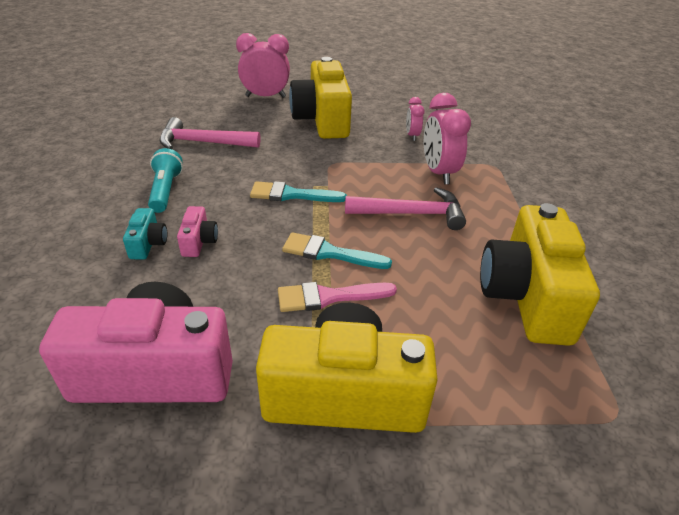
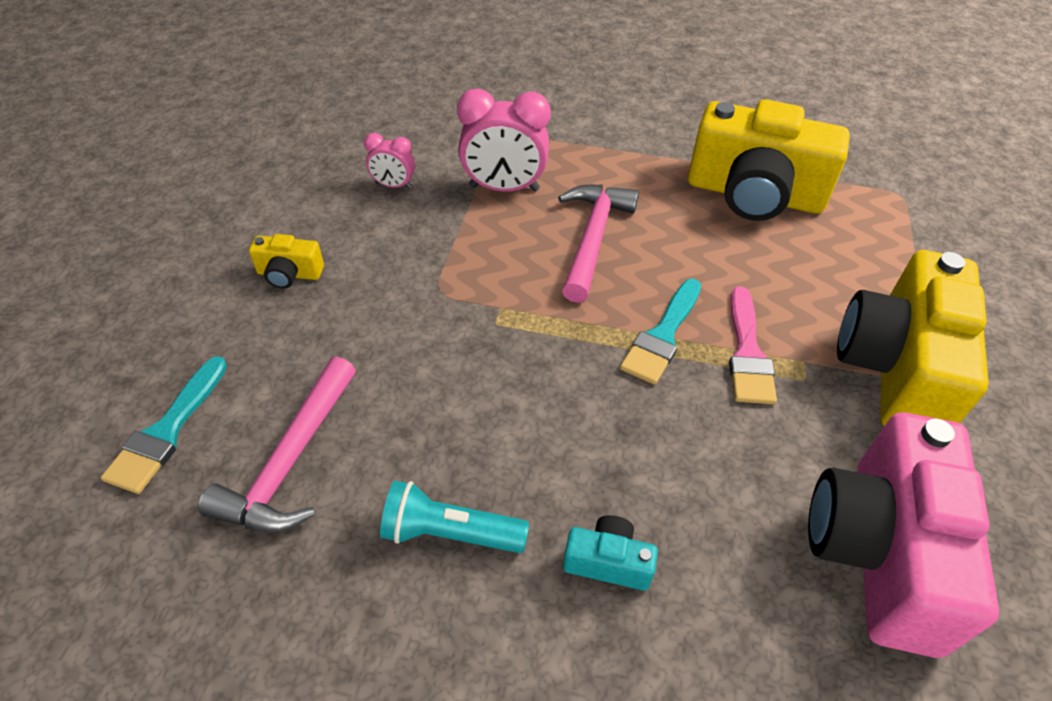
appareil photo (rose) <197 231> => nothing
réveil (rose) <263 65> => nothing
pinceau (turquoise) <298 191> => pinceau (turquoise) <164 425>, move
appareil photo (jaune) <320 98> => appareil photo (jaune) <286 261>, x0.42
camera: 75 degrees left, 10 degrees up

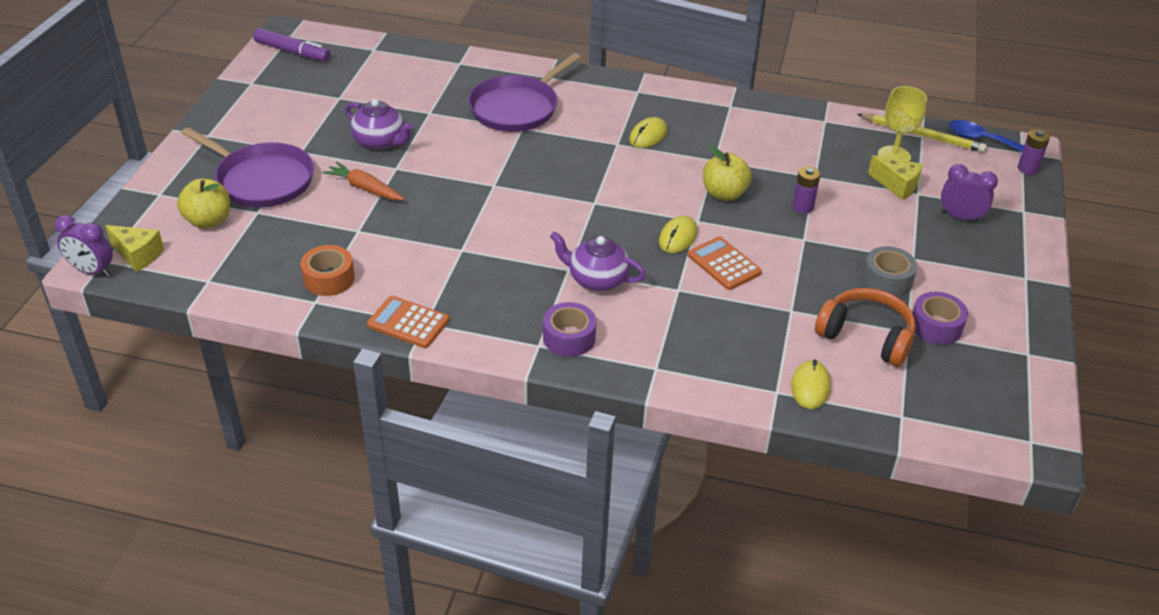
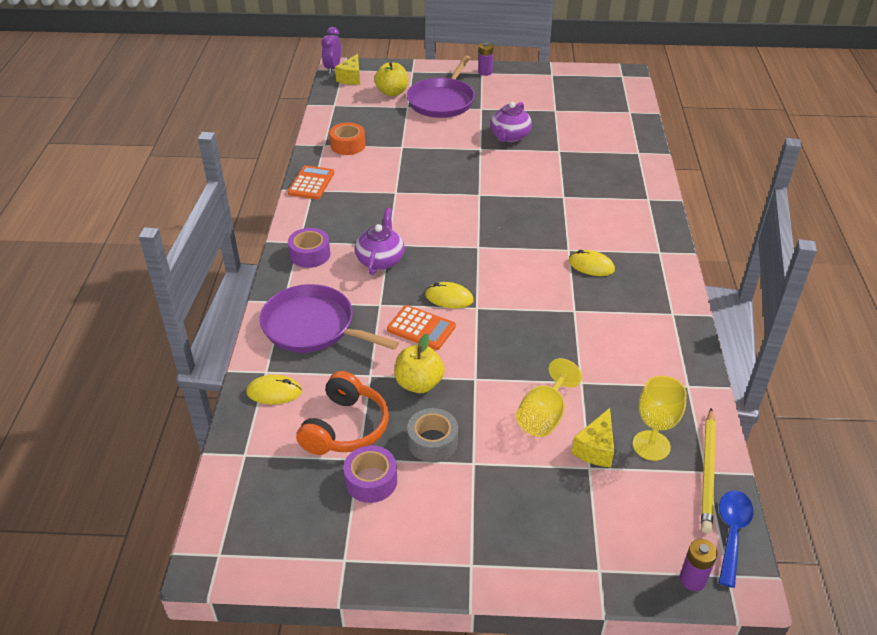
feutre (violet) <291 45> => nothing
carotte (orange) <364 180> => nothing
réveil (violet) <969 193> => nothing
nothing => verre à pied (jaune) <549 397>
poêle (violet) <524 92> => poêle (violet) <329 318>, move
pomme (jaune) <727 173> => pomme (jaune) <419 363>, move
pile (violet) <806 190> => pile (violet) <486 59>, move
calculatrice (orange) <725 263> => calculatrice (orange) <421 327>, 75 degrees clockwise
camera: 80 degrees right, 0 degrees up

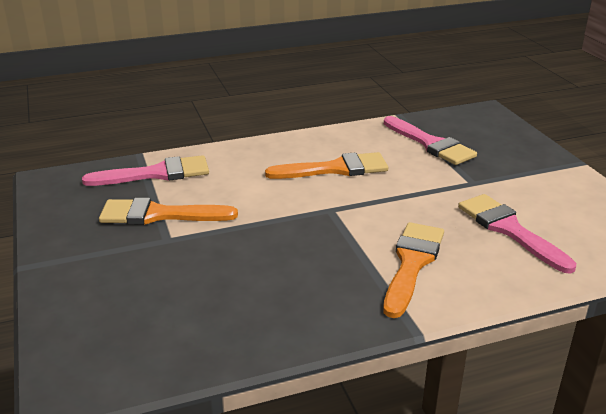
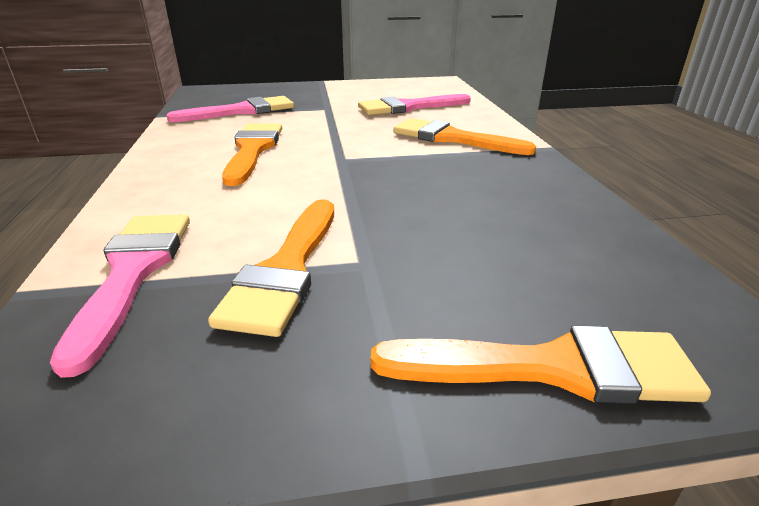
nothing => pinceau (orange) <541 364>
camera: 80 degrees left, 0 degrees up

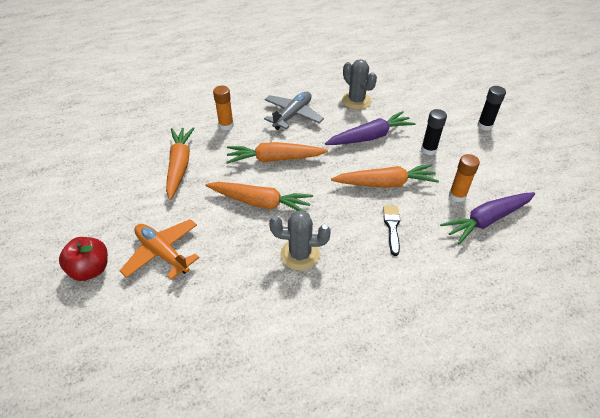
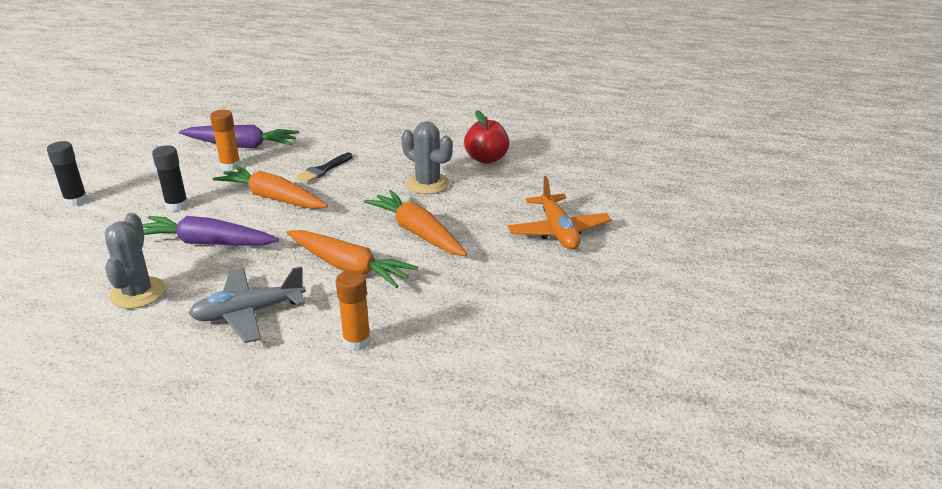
carotte (orange) <180 163> => nothing
pomme (rouge) <83 259> => pomme (rouge) <487 137>, move
camera: 145 degrees left, 15 degrees down

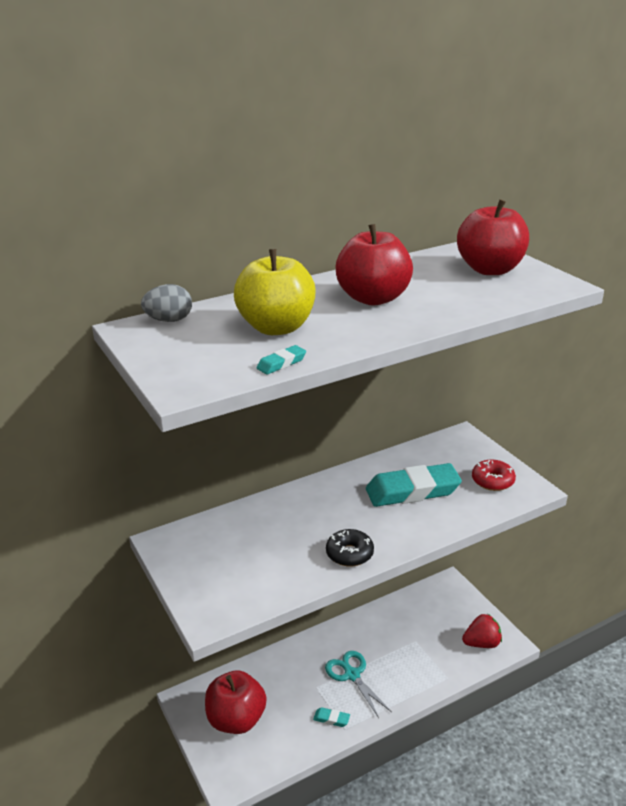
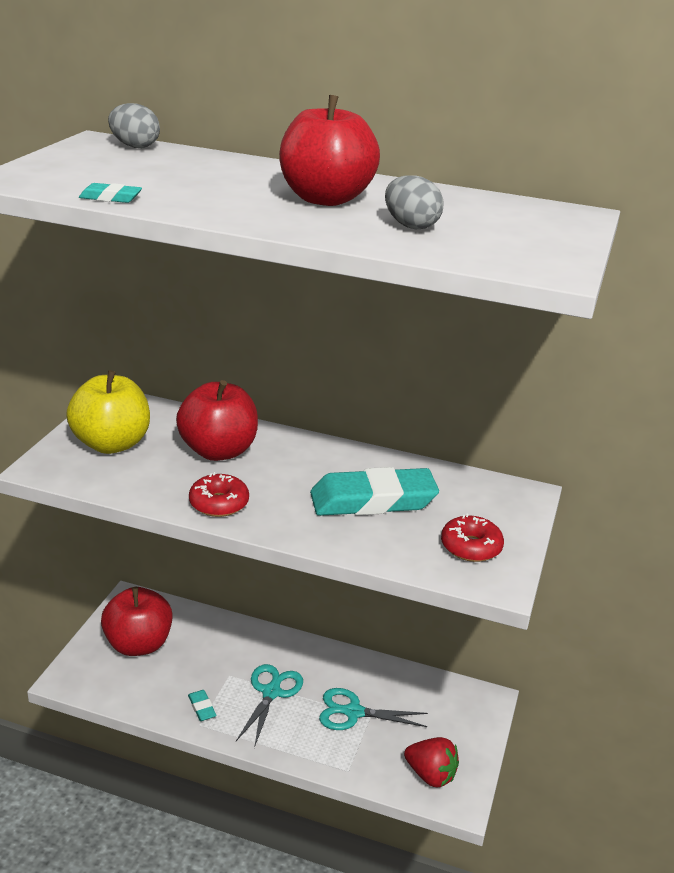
nothing => ciseaux (turquoise) <373 709>
nothing => œuf (gris) <414 202>
pomme (jaune) <274 292> => pomme (jaune) <108 412>, move
pomme (rouge) <493 237> => pomme (rouge) <217 420>, move
beignet (noir) <350 548> => beignet (rouge) <219 494>
gomme (turquoise) <414 485> => gomme (turquoise) <374 491>, 45 degrees counterclockwise
camera: 45 degrees right, 0 degrees up

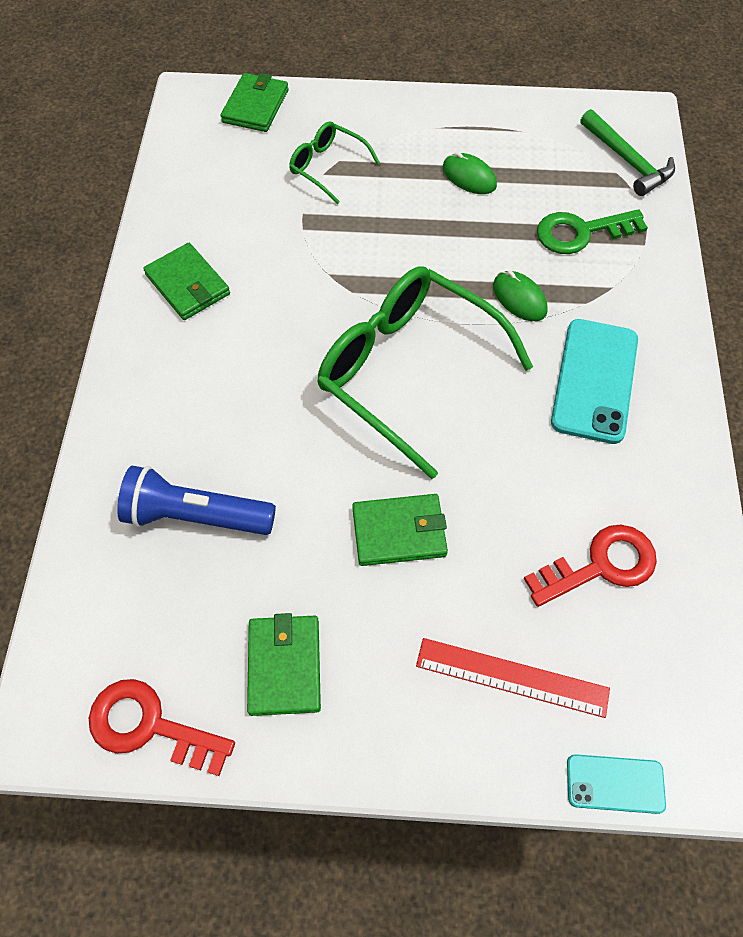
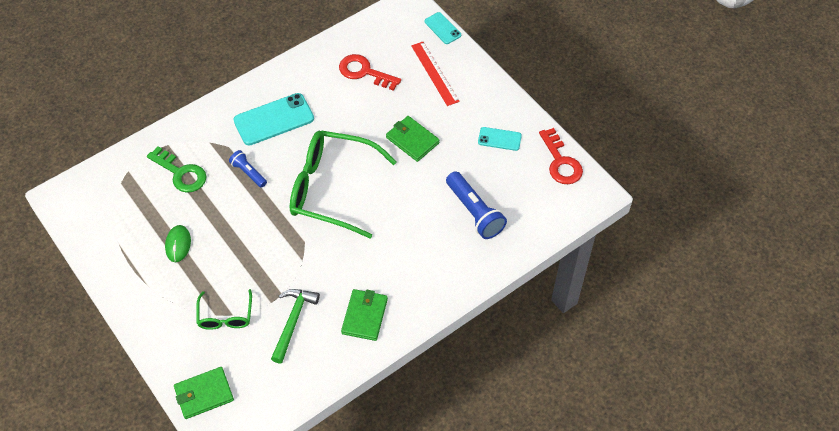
marteau (vert) <628 152> => marteau (vert) <295 326>, move
portefeuille (vert) <284 664> => téléphone (turquoise) <500 139>
souris (vert) <520 296> => lampe de poche (bleu) <248 169>
lunettes (vert) <425 372> => lunettes (vert) <343 184>, 105 degrees clockwise
camera: 130 degrees left, 5 degrees down

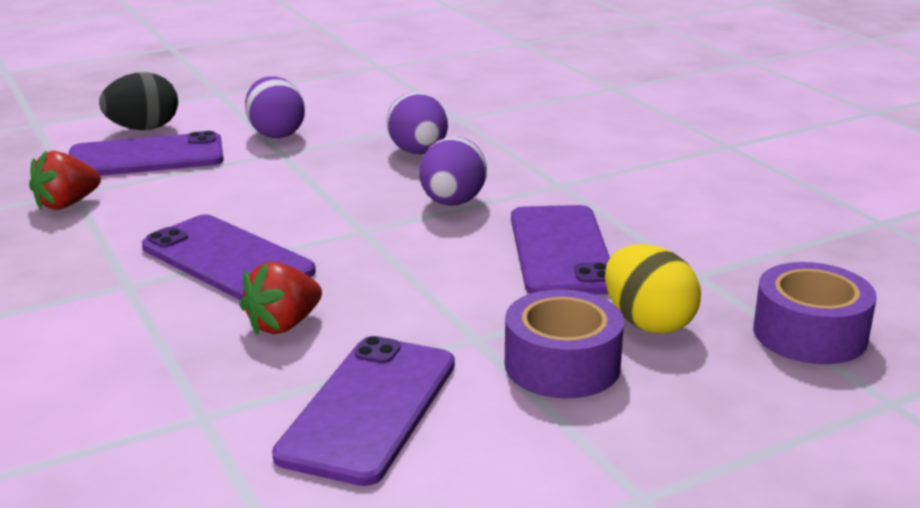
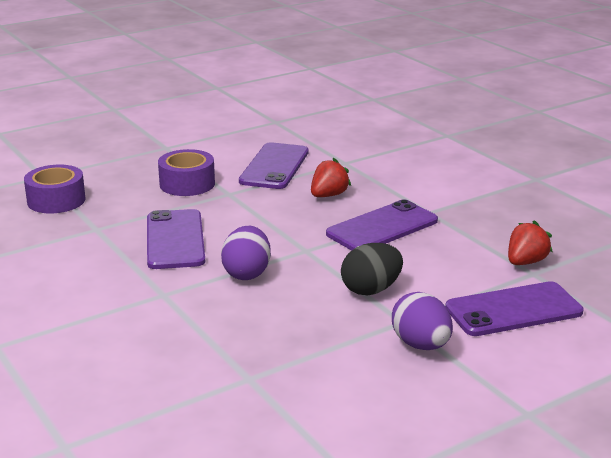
œuf (violet) <417 123> => nothing
œuf (jaune) <653 289> => nothing
œuf (noir) <138 101> => œuf (noir) <372 269>, move
téléphone (violet) <229 257> => téléphone (violet) <382 225>, 75 degrees counterclockwise
camera: 175 degrees right, 0 degrees up

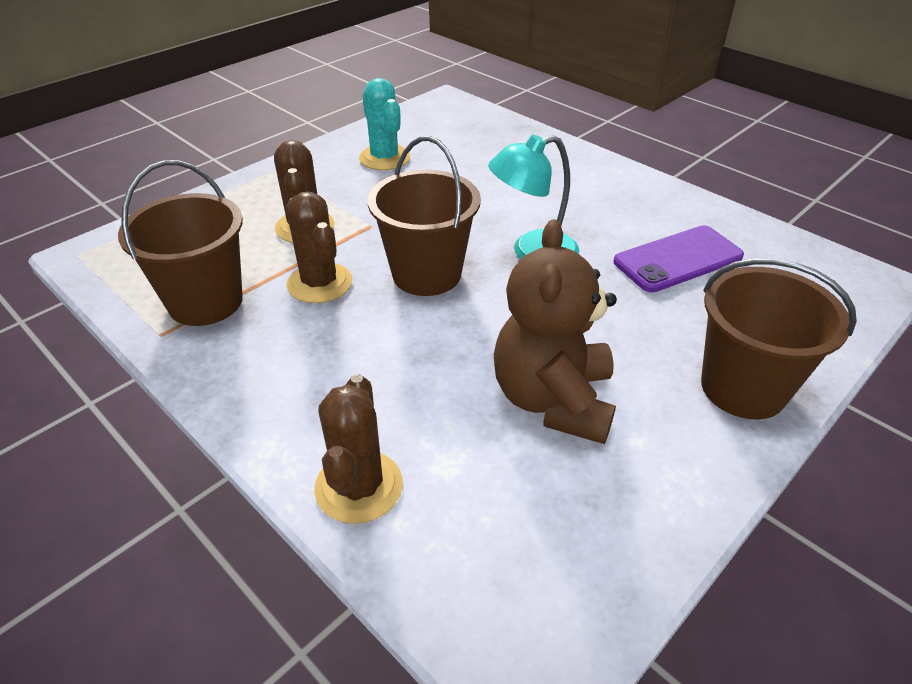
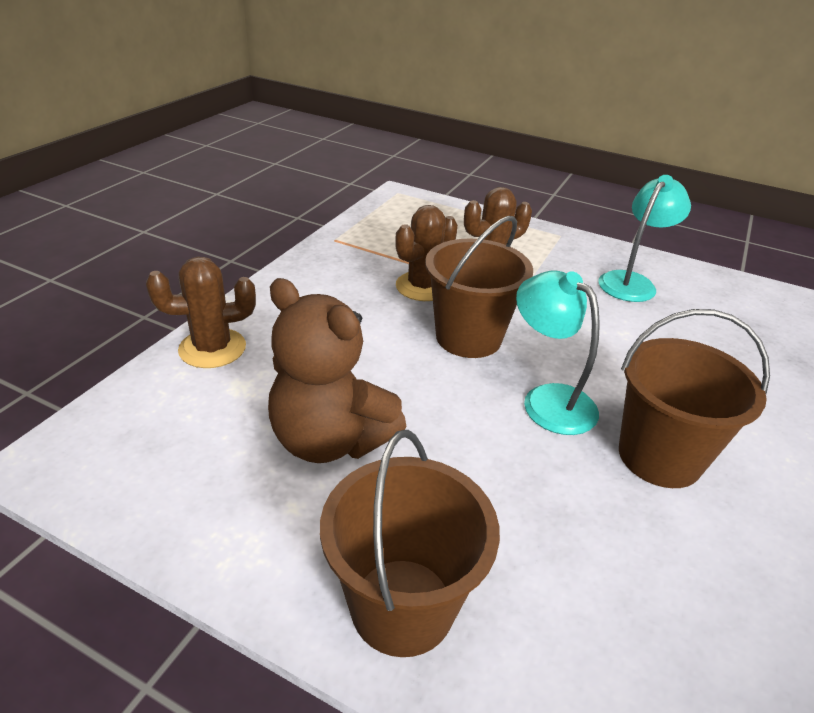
téléphone (violet) <679 258> => nothing
seau (marron) <180 243> => seau (marron) <694 398>, move
cactus (turquoise) <384 124> => lampe (turquoise) <644 238>
ours en peluche (marron) <555 331> => ours en peluche (marron) <337 370>, 135 degrees counterclockwise
camera: 70 degrees right, 5 degrees down

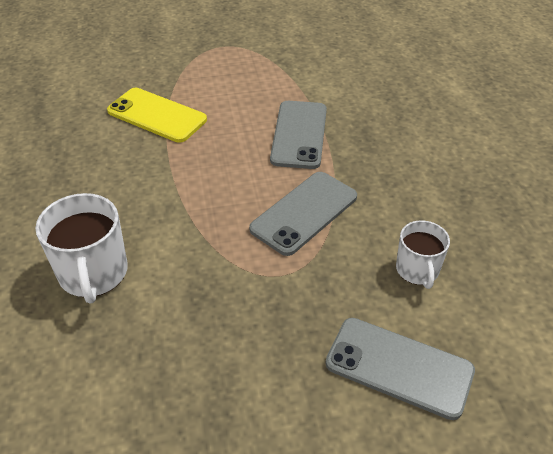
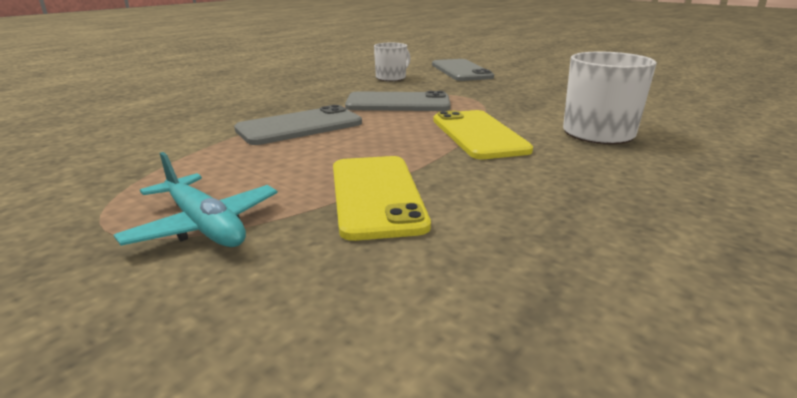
nothing => avion (turquoise) <196 199>
nothing => téléphone (jaune) <483 134>
camera: 130 degrees left, 20 degrees down

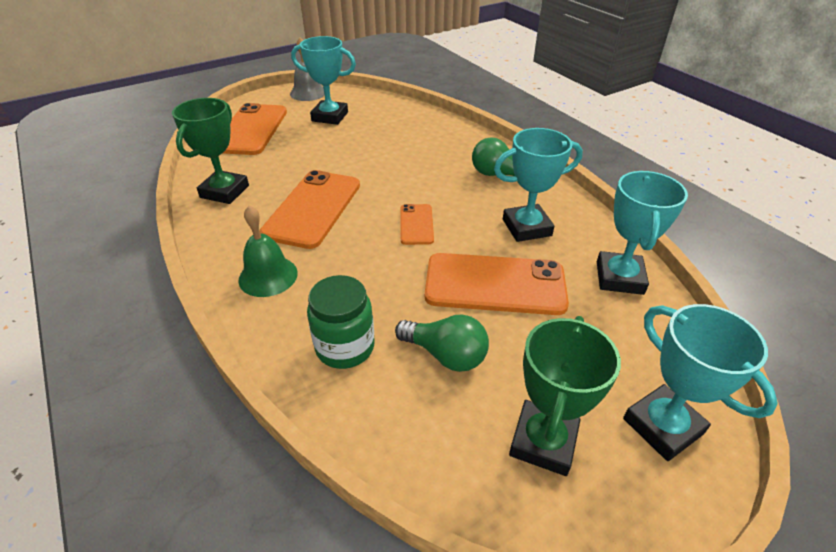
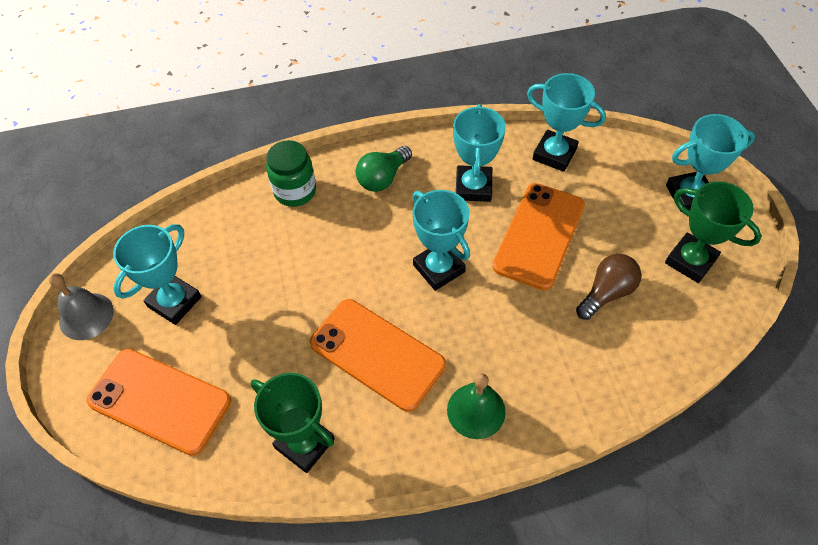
bocal (vert) <341 322> => bocal (vert) <291 173>, move
téléphone (orange) <417 224> => trophée (turquoise) <441 240>
ampoule (vert) <442 343> => ampoule (marron) <608 287>
camera: 70 degrees left, 15 degrees up

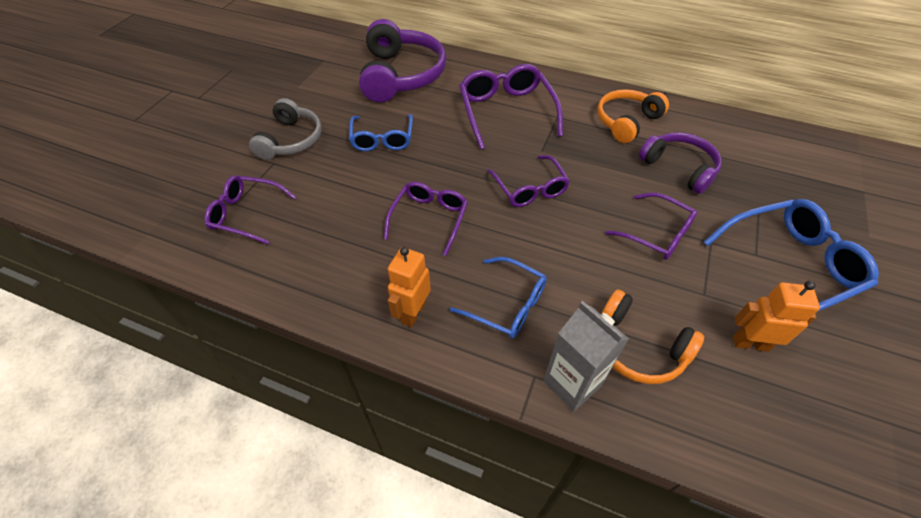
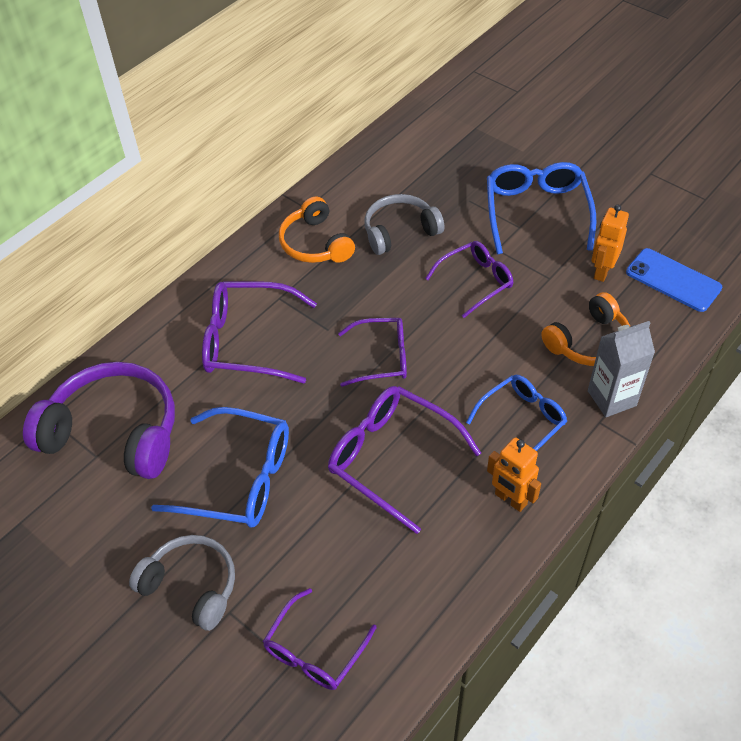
nothing => téléphone (bleu) <674 280>
casque audio (violet) <680 163> => casque audio (gris) <404 224>
lunettes (bleu) <381 132> => lunettes (bleu) <220 467>, x1.53
lunettes (violet) <426 219> => lunettes (violet) <404 460>, x1.53
camera: 70 degrees left, 0 degrees up

